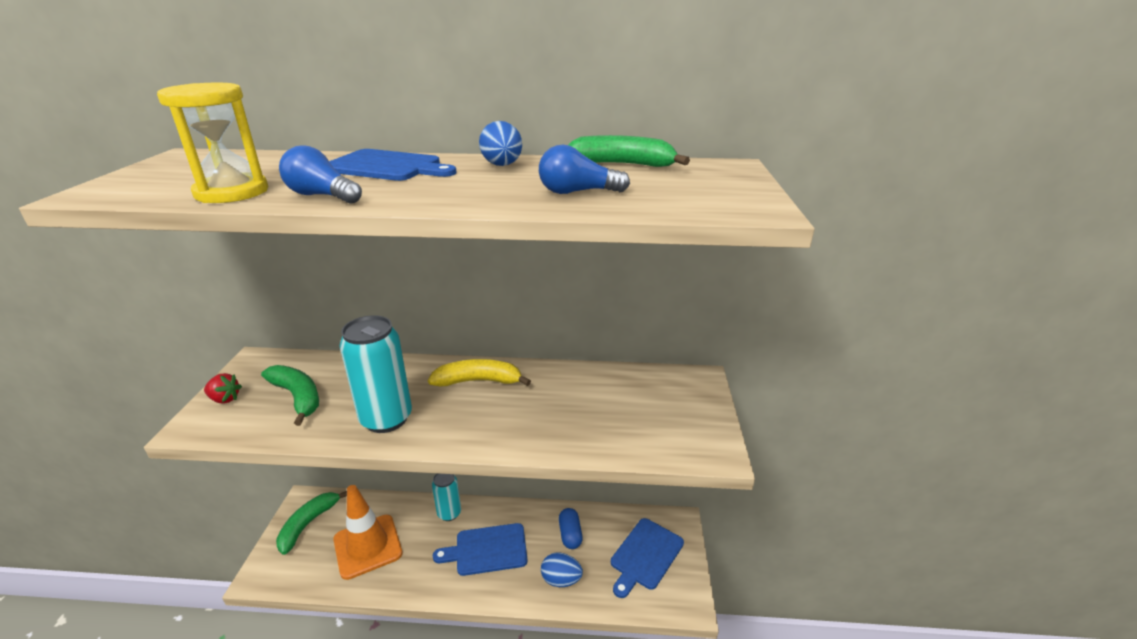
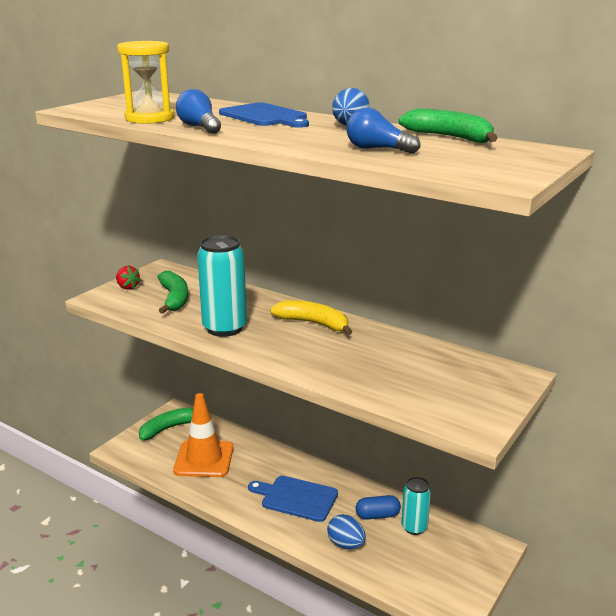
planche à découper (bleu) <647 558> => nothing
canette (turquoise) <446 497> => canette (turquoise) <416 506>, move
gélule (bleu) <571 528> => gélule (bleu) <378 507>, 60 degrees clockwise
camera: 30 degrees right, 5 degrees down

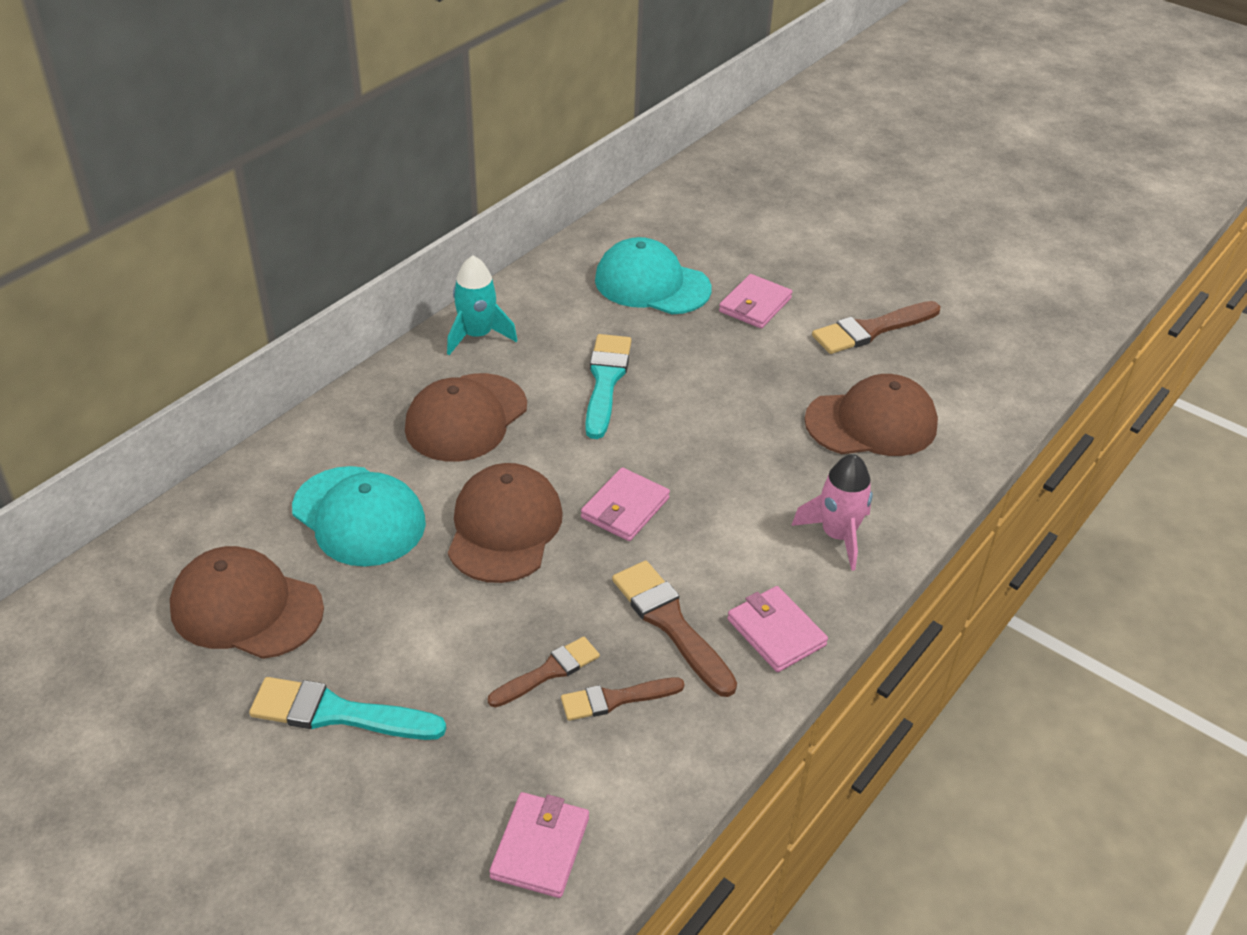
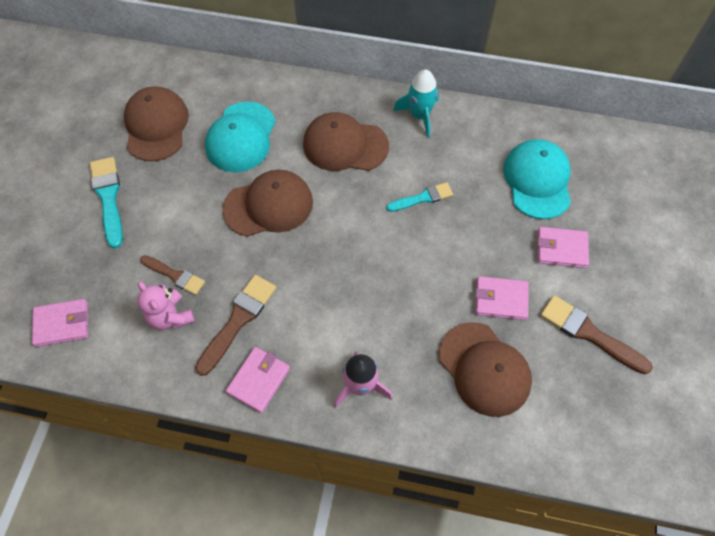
portefeuille (rose) <625 504> => portefeuille (rose) <501 298>, move
pinceau (marron) <623 699> => ours en peluche (rose) <166 305>
pinceau (turquoise) <608 386> => pinceau (turquoise) <420 197>, x0.65
camera: 65 degrees right, 20 degrees up

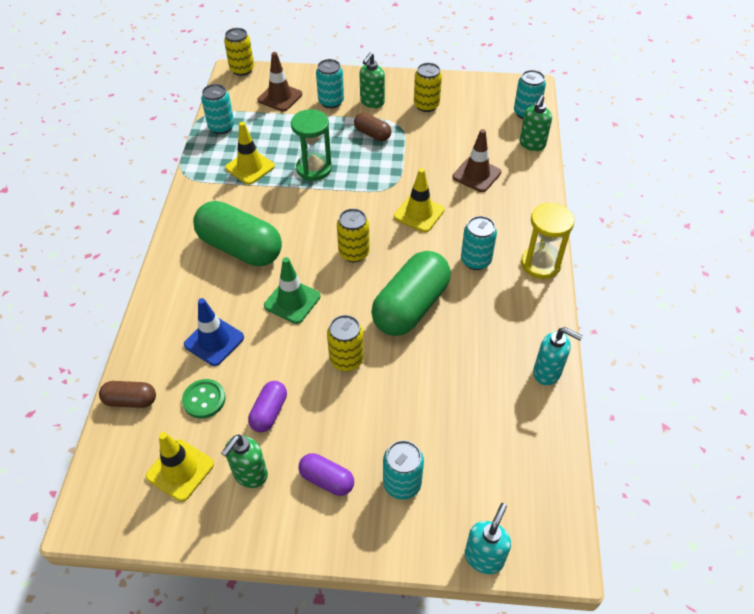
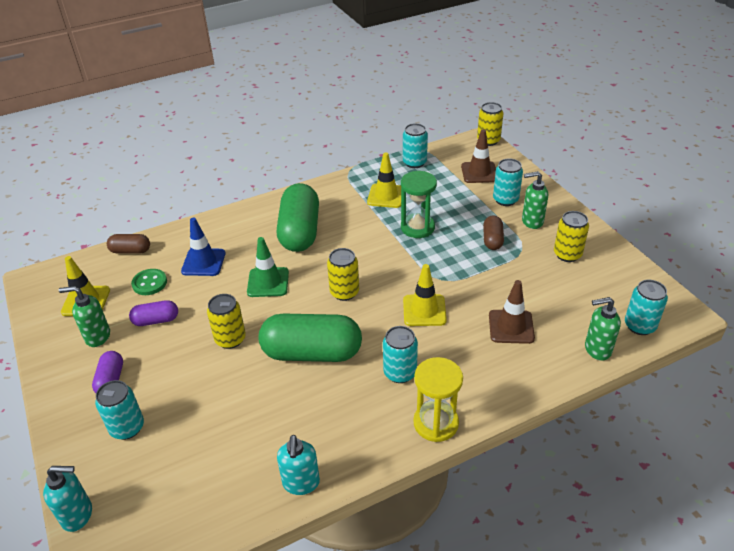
gélule (marron) <127 394> => gélule (marron) <128 244>, 60 degrees counterclockwise
camera: 60 degrees right, 10 degrees down

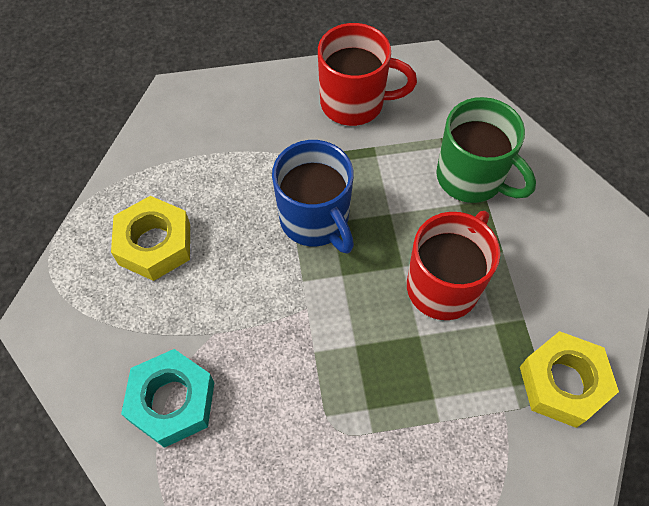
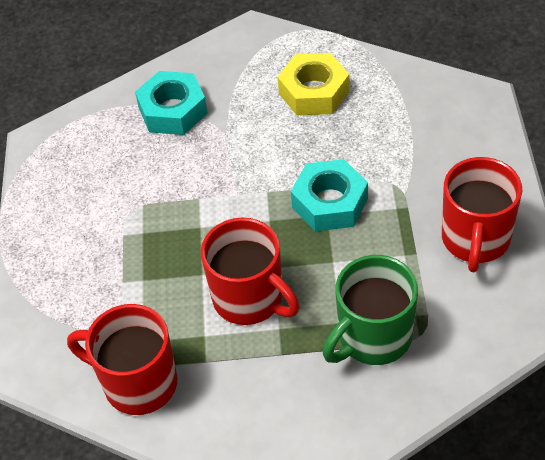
tasse (bleu) <313 197> => écrou (turquoise) <329 195>
écrou (jaune) <569 379> => tasse (rouge) <122 359>
camera: 100 degrees right, 10 degrees down

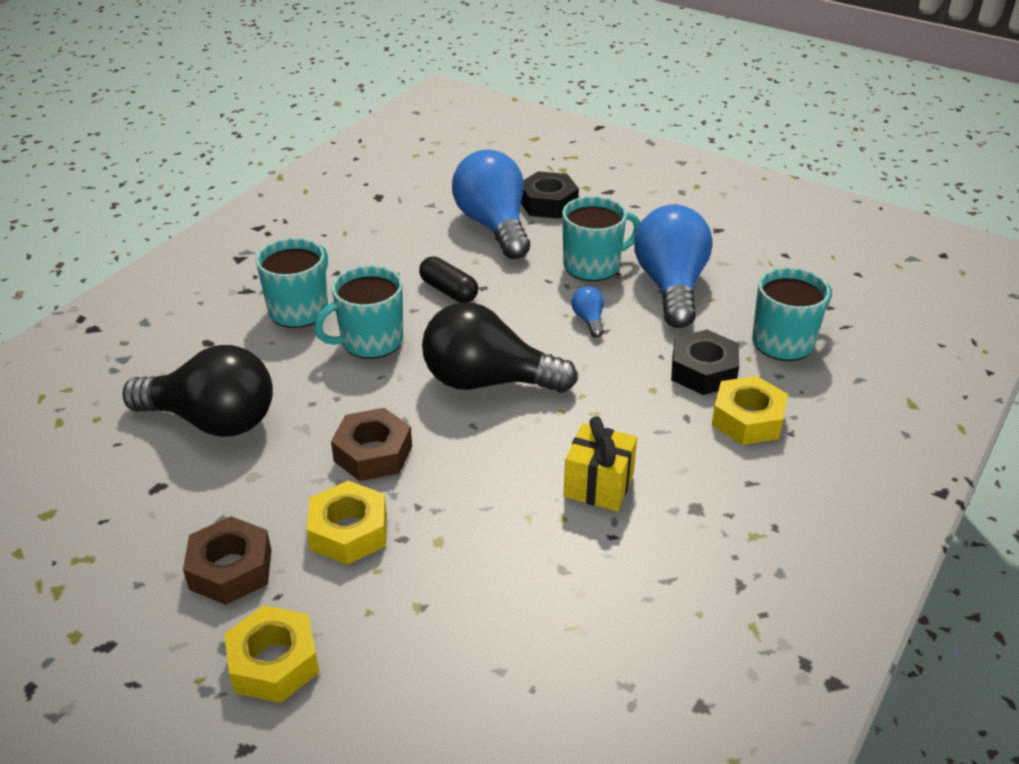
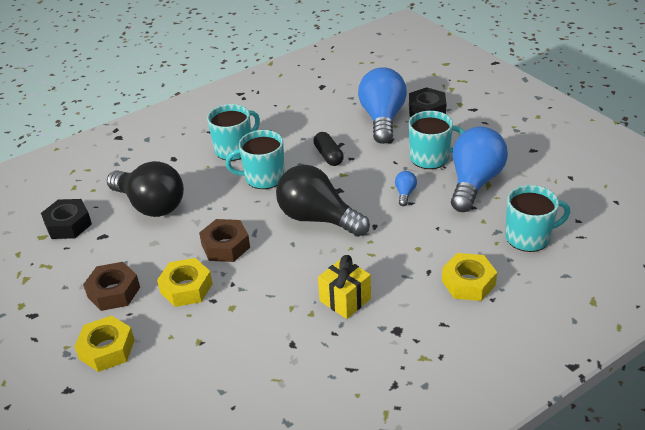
écrou (noir) <705 362> => écrou (noir) <66 219>, move
camera: 25 degrees right, 0 degrees up

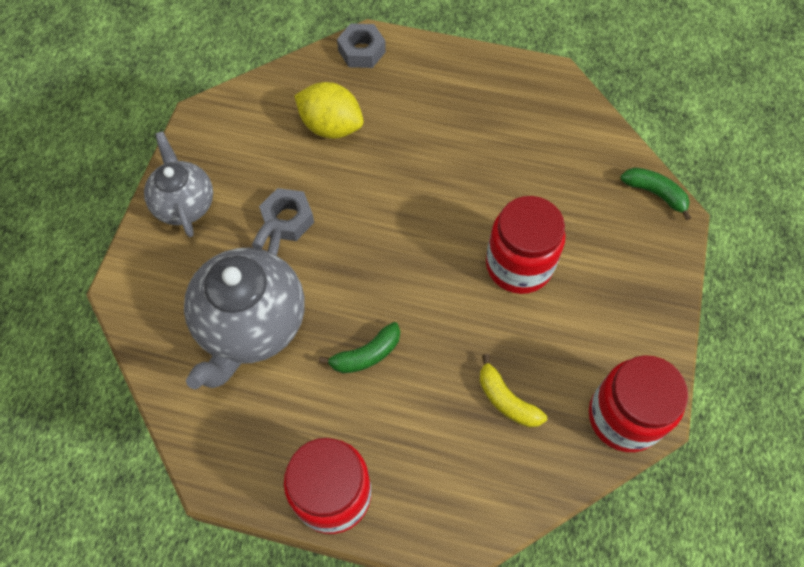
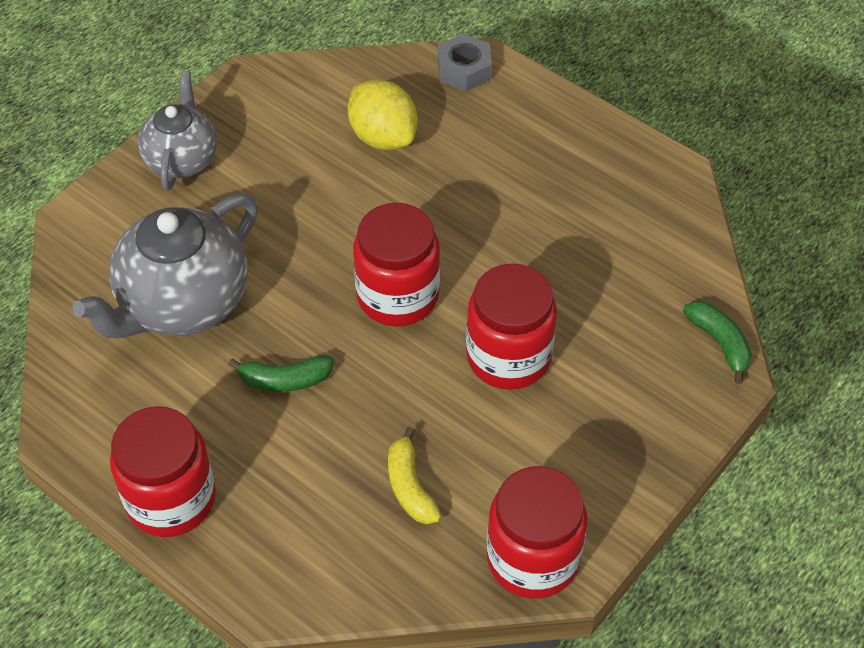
écrou (gris) <286 214> => nothing
nothing => bocal (rouge) <396 264>
camera: 25 degrees right, 10 degrees down

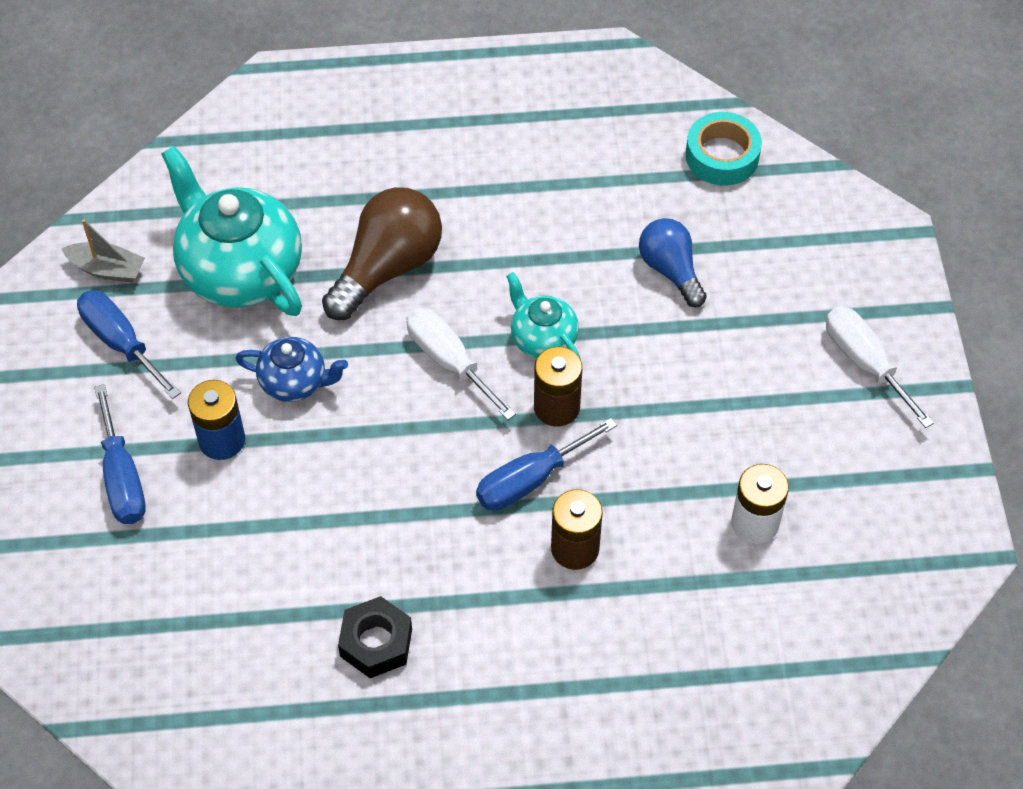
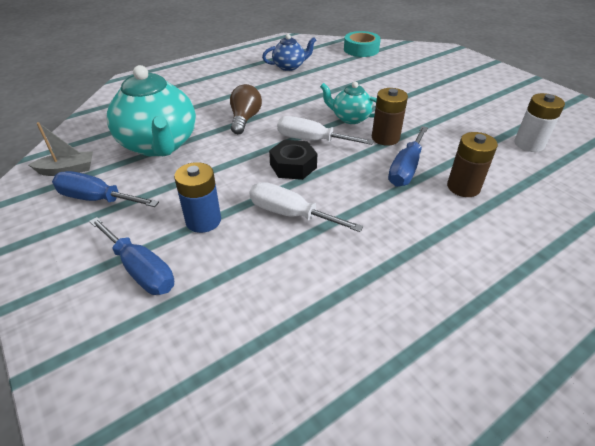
ampoule (bleu) <673 262> => nothing
théière (bleu) <291 369> => théière (bleu) <289 52>, move
écrou (noir) <375 637> => écrou (noir) <293 160>, move
tournevis (blanc) <880 367> => tournevis (blanc) <307 207>, move
théière (turquoise) <231 231> => théière (turquoise) <151 111>, 135 degrees counterclockwise
ampoule (marron) <382 253> => ampoule (marron) <246 109>, x0.64
camera: 30 degrees left, 15 degrees down

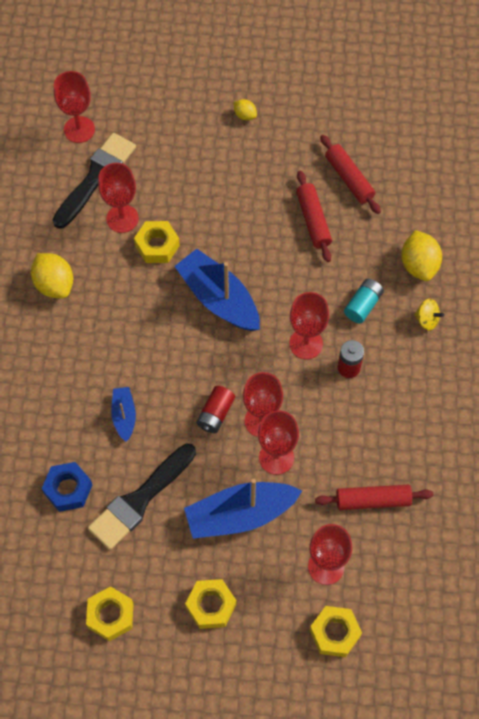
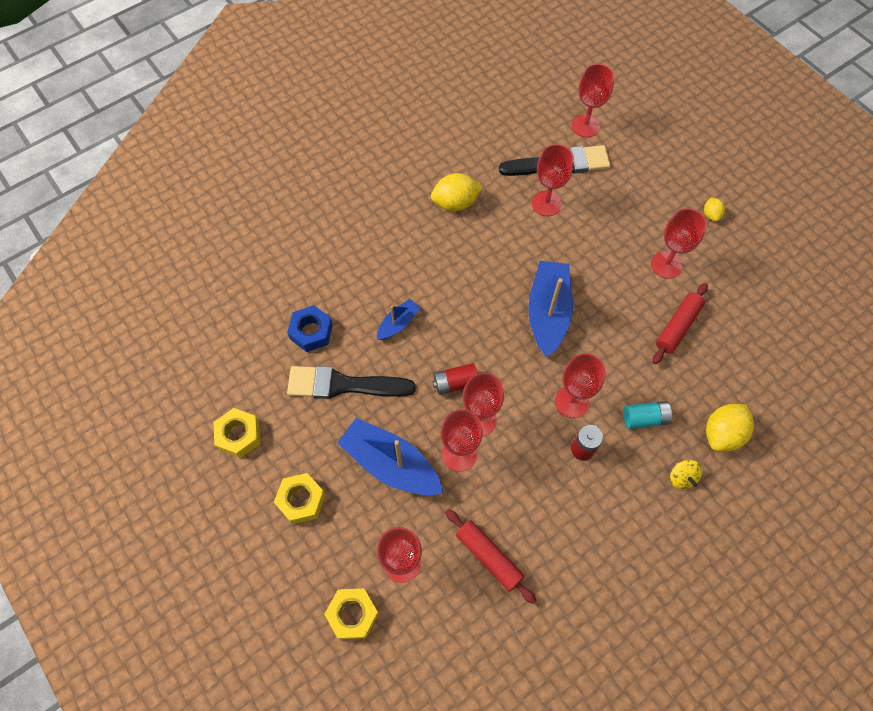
écrou (jaune) <157 242> => nothing
rouleau à pâtisserie (rouge) <350 174> => nothing
nothing => verre à pied (rouge) <679 243>
citron (jaune) <52 275> => citron (jaune) <457 192>, 60 degrees clockwise
camera: 50 degrees right, 0 degrees up

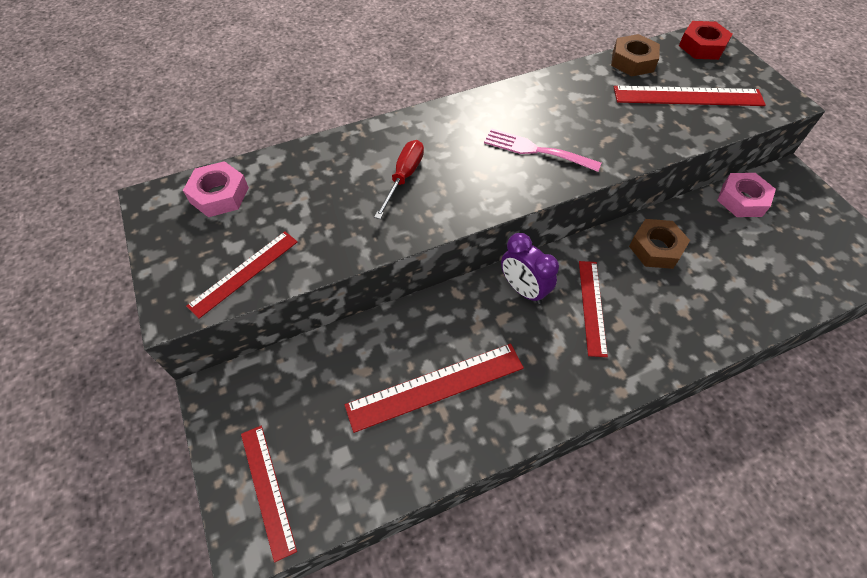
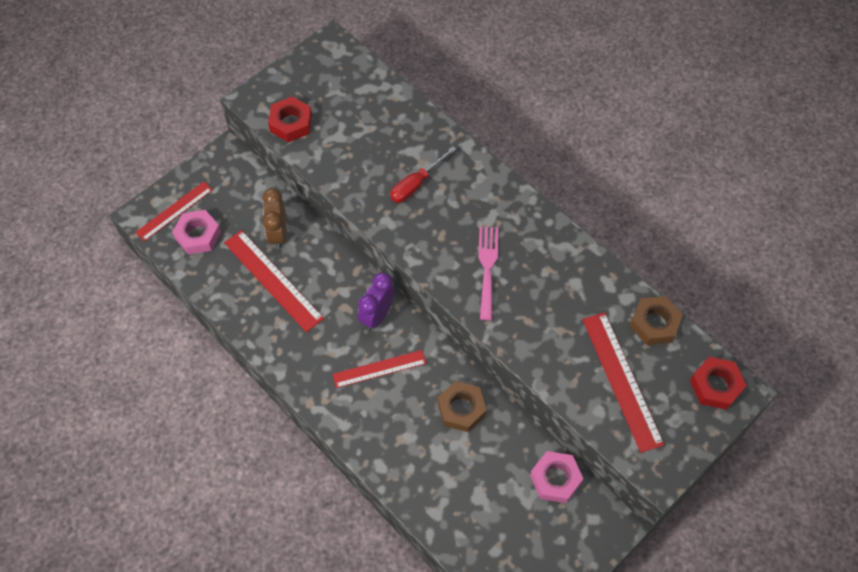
nothing => réveil (marron) <274 218>
écrou (rose) <216 189> => écrou (rose) <196 232>, move
règle (rouge) <242 275> => écrou (rouge) <290 119>
tournevis (rouge) <399 179> => tournevis (rouge) <423 174>, 135 degrees clockwise
camera: 70 degrees right, 5 degrees up

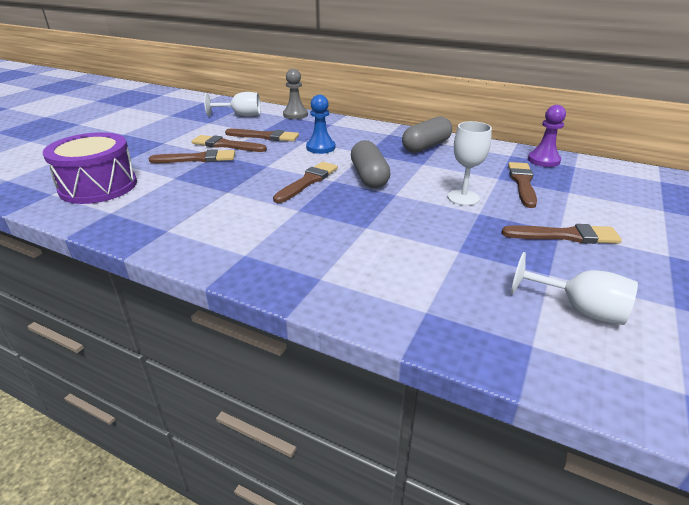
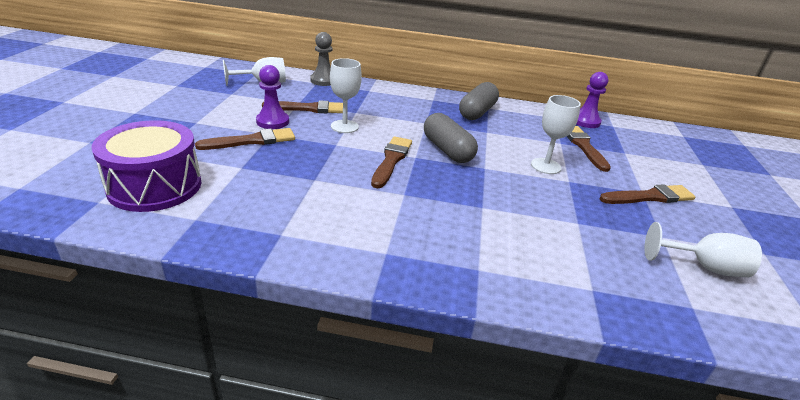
pion (bleu) <320 124> => nothing
nothing => verre à pied (blanc) <346 95>
pinceau (marron) <229 143> => pion (violet) <272 97>
camera: 20 degrees left, 0 degrees up

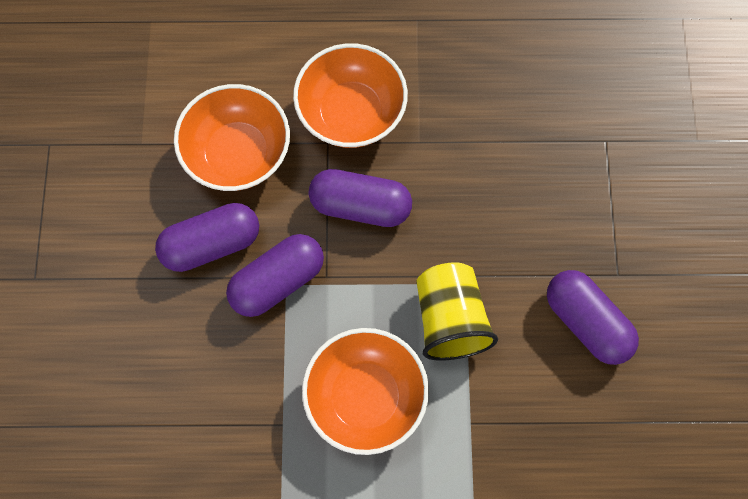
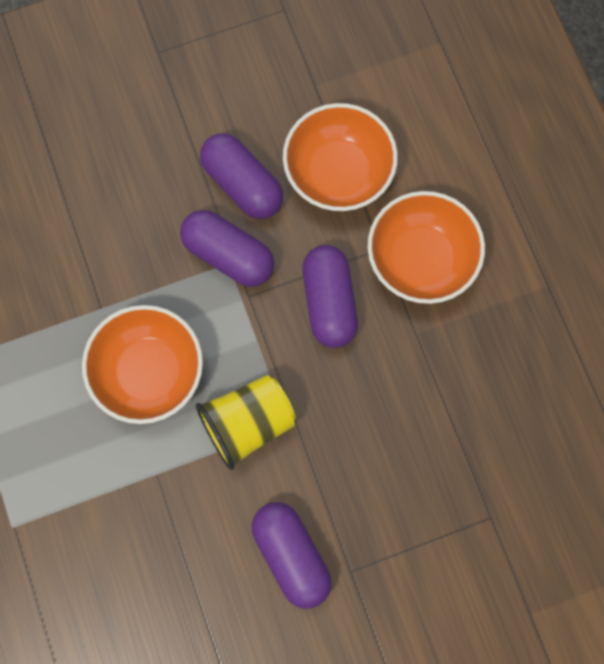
gélule (violet) <593 317> => gélule (violet) <292 555>, 60 degrees counterclockwise
camera: 70 degrees right, 5 degrees up

